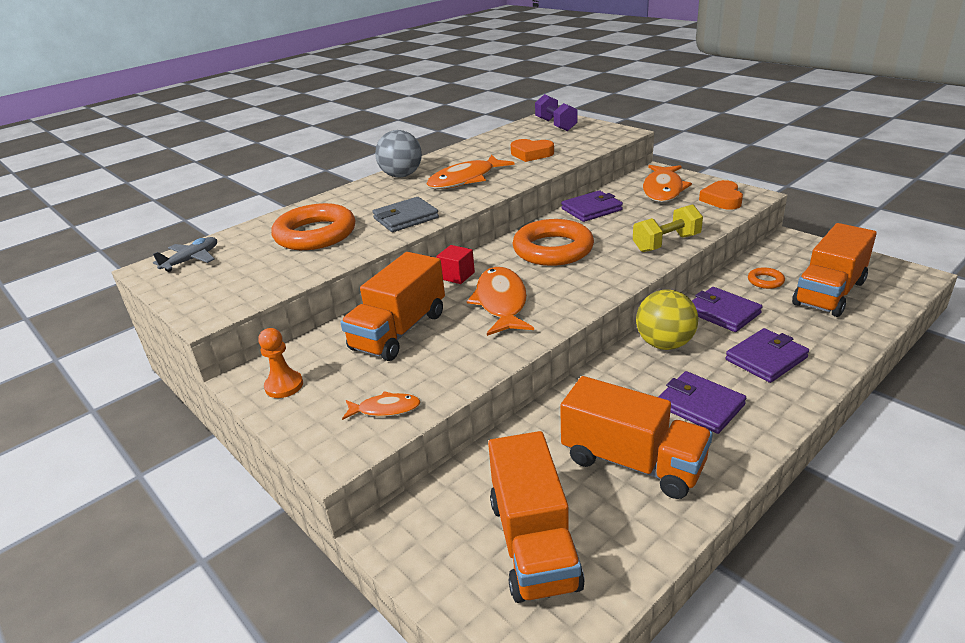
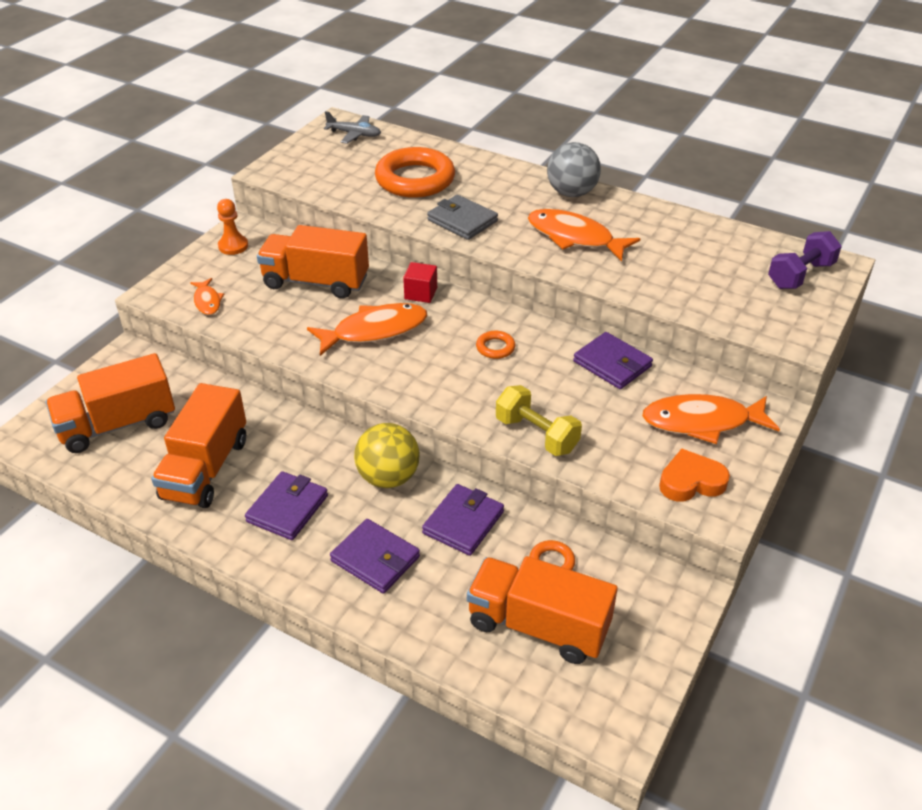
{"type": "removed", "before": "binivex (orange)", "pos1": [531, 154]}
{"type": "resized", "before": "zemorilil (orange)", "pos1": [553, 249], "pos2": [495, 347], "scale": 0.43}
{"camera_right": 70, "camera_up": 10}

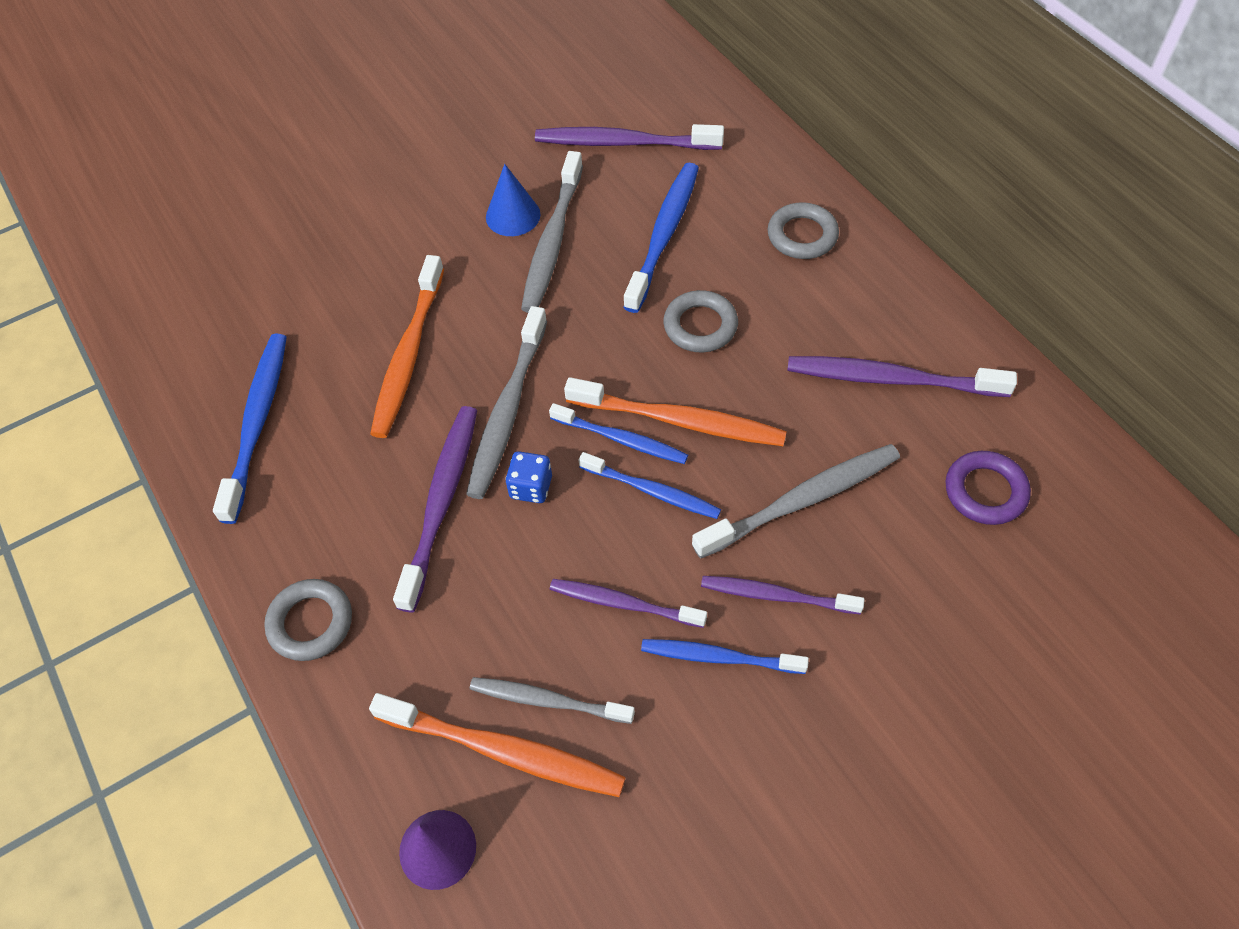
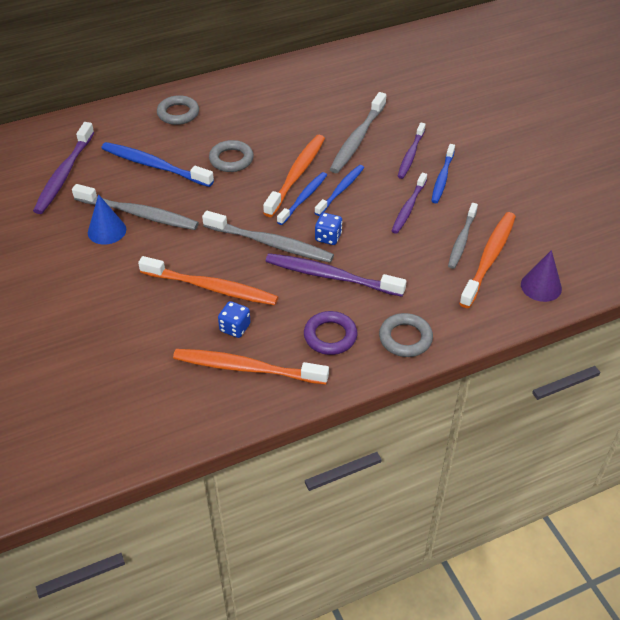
{"type": "recoloured", "before": "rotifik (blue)", "after": "rotifik (orange)", "pos1": [257, 423], "pos2": [246, 368]}
{"type": "removed", "before": "rotifik (purple)", "pos1": [891, 379]}
{"type": "turned", "before": "rotifik (grey)", "pos1": [802, 500], "pos2": [357, 139], "turn": -135}
{"type": "moved", "before": "zemorilil (purple)", "pos1": [985, 491], "pos2": [330, 336]}
{"type": "added", "after": "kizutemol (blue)", "pos2": [235, 328]}
{"camera_right": -85, "camera_up": -10}

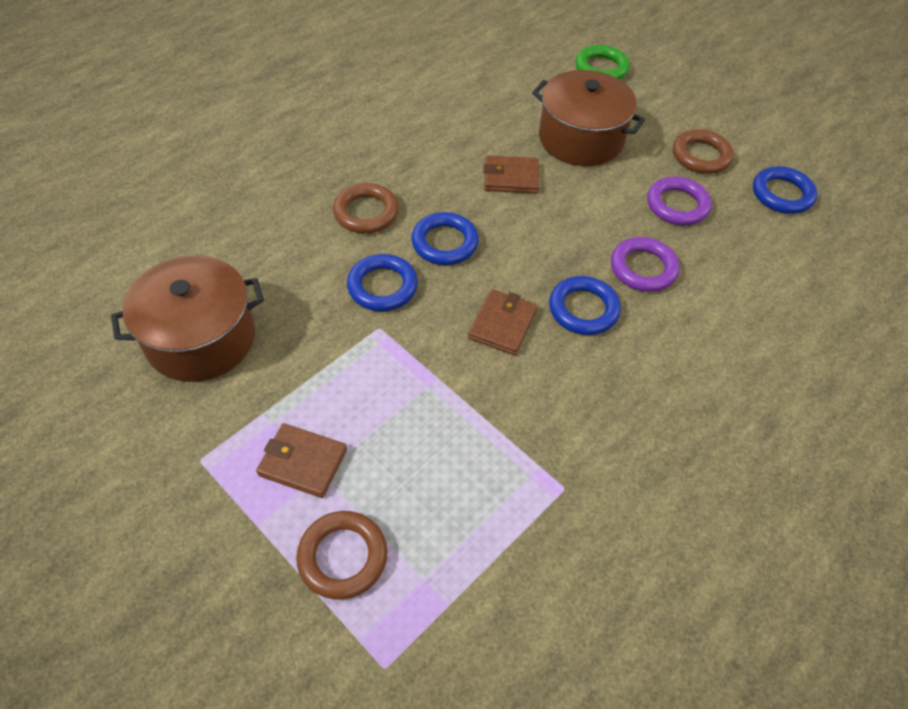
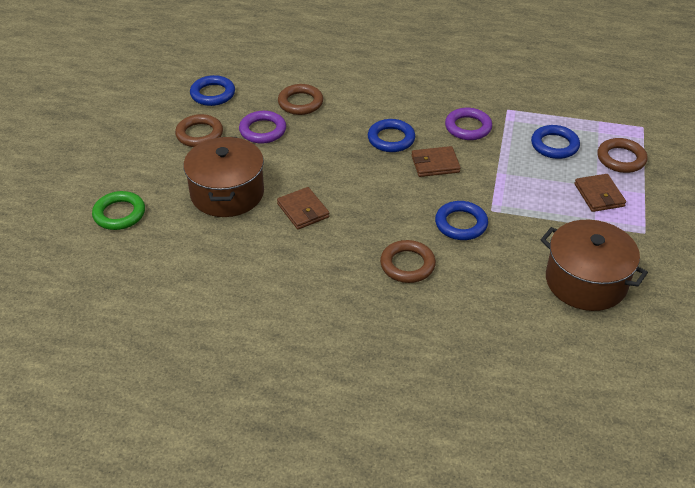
{"type": "moved", "before": "zemorilil (blue)", "pos1": [445, 243], "pos2": [554, 145]}
{"type": "moved", "before": "zemorilil (purple)", "pos1": [643, 268], "pos2": [468, 127]}
{"type": "added", "after": "zemorilil (brown)", "pos2": [300, 103]}
{"camera_right": -120, "camera_up": -10}

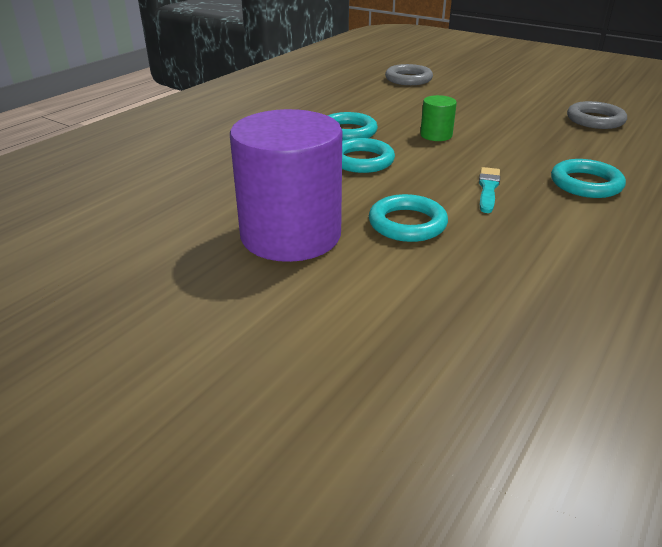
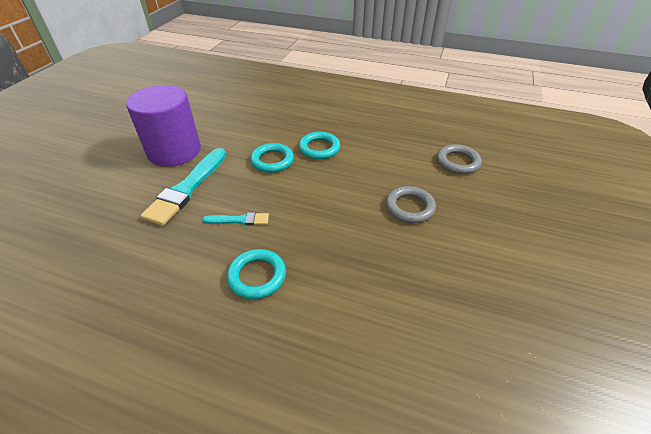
{"type": "removed", "before": "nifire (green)", "pos1": [436, 135]}
{"type": "moved", "before": "zemorilil (grey)", "pos1": [595, 120], "pos2": [409, 207]}
{"type": "replaced", "before": "zemorilil (turquoise)", "after": "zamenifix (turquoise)", "pos1": [407, 224], "pos2": [187, 188]}
{"camera_right": 75, "camera_up": 10}

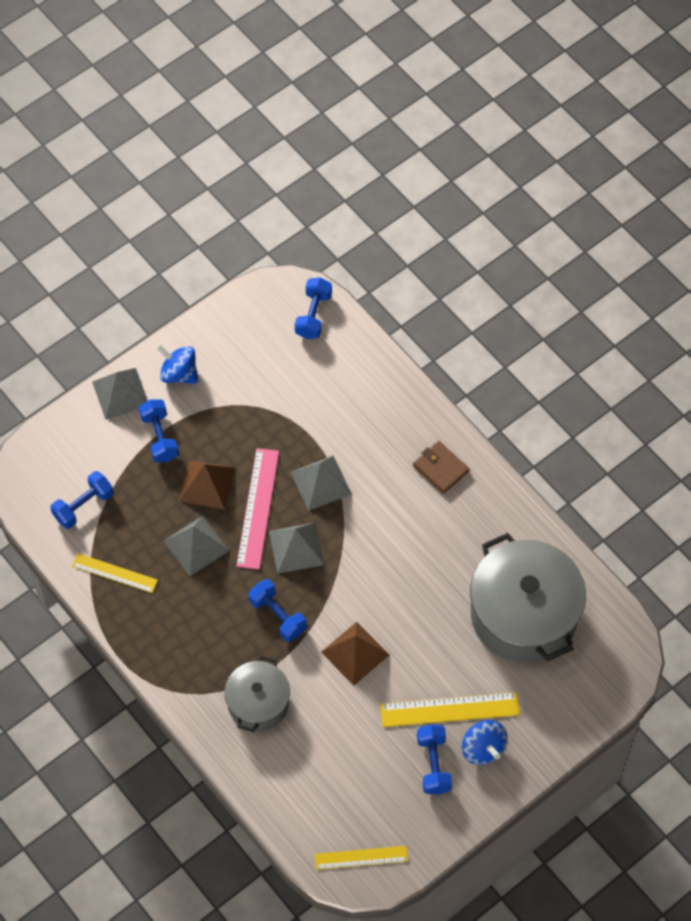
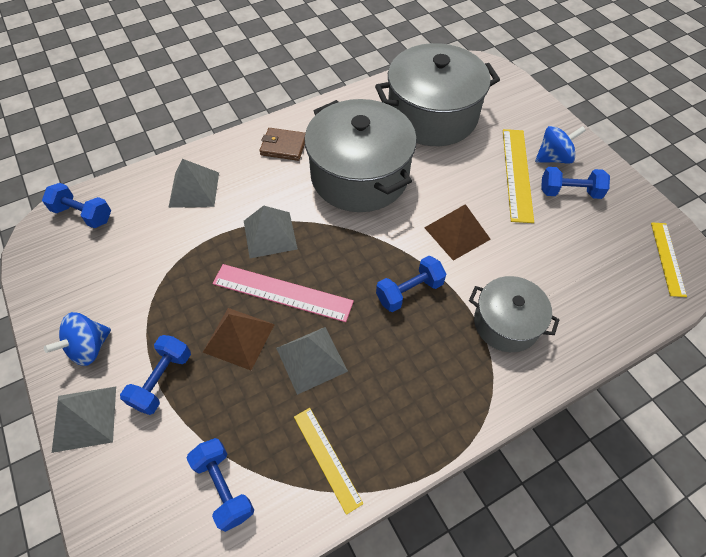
{"type": "turned", "before": "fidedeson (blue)", "pos1": [159, 437], "pos2": [162, 380], "turn": -60}
{"type": "turned", "before": "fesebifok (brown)", "pos1": [440, 468], "pos2": [283, 146], "turn": 45}
{"type": "moved", "before": "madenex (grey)", "pos1": [296, 547], "pos2": [194, 189]}
{"type": "turned", "before": "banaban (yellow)", "pos1": [114, 573], "pos2": [327, 458], "turn": -60}
{"type": "added", "after": "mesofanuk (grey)", "pos2": [359, 175]}
{"camera_right": -80, "camera_up": -5}

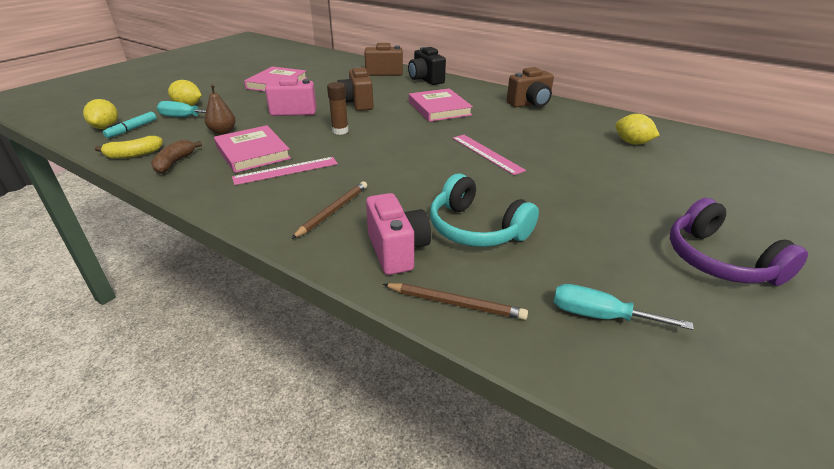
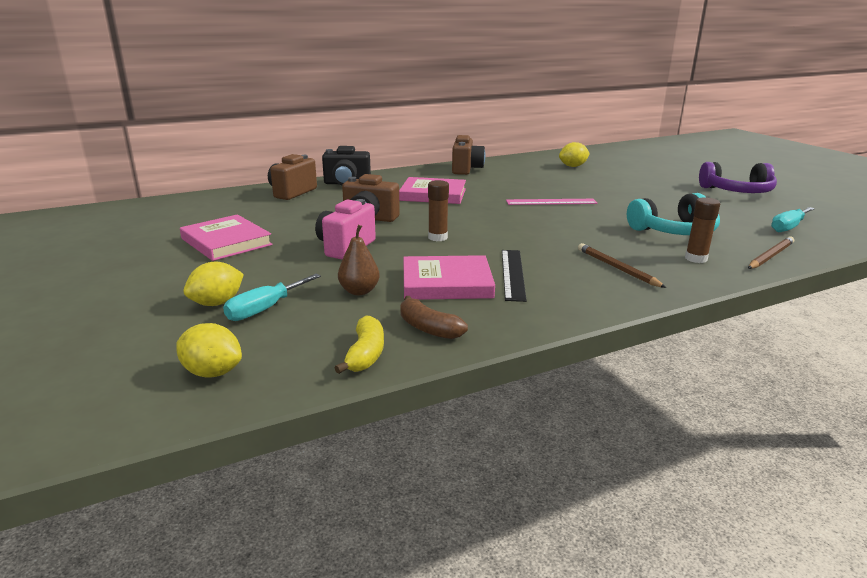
{"type": "removed", "before": "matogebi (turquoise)", "pos1": [132, 129]}
{"type": "recoloured", "before": "banaban (pink)", "after": "banaban (black)", "pos1": [286, 170], "pos2": [513, 274]}
{"type": "replaced", "before": "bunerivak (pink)", "after": "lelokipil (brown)", "pos1": [397, 251], "pos2": [696, 259]}
{"camera_right": -60, "camera_up": -10}

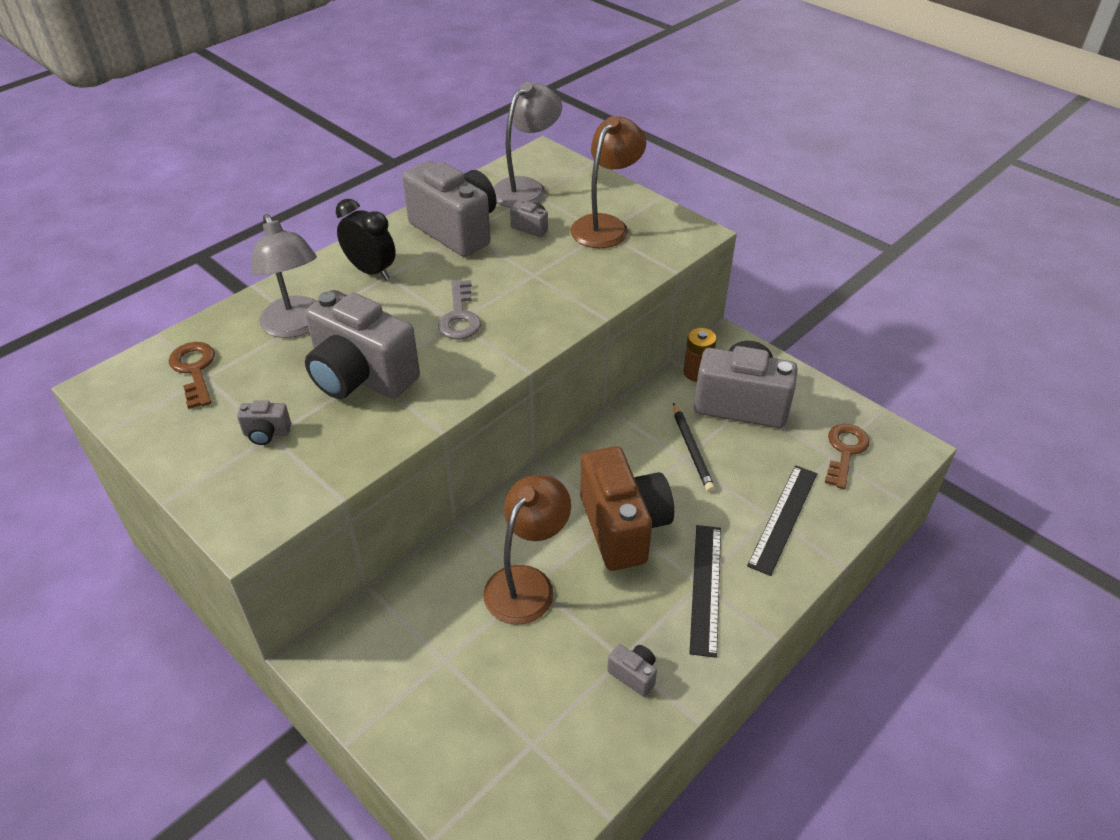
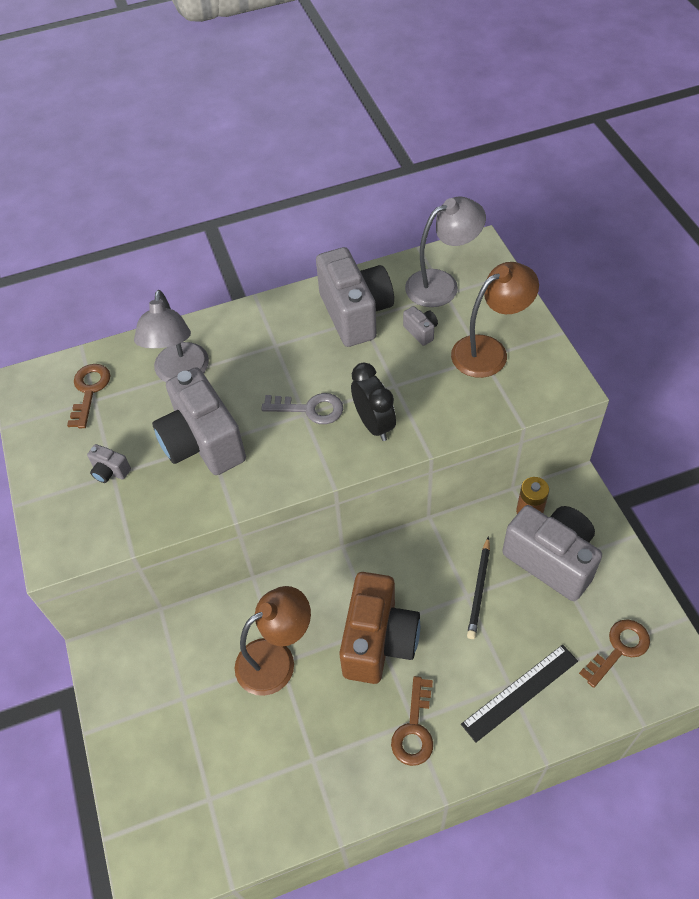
{"type": "moved", "before": "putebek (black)", "pos1": [371, 271], "pos2": [374, 424]}
{"type": "turned", "before": "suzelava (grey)", "pos1": [459, 316], "pos2": [309, 409], "turn": -105}
{"type": "replaced", "before": "banaban (black)", "after": "suzelava (brown)", "pos1": [706, 588], "pos2": [414, 728]}
{"type": "removed", "before": "bunerivak (grey)", "pos1": [633, 675]}
{"camera_right": 30, "camera_up": 10}

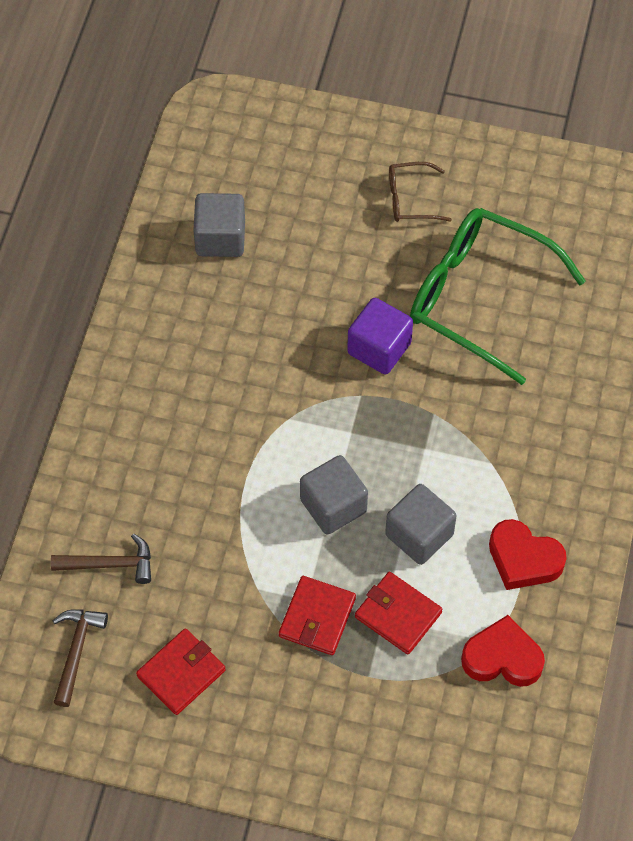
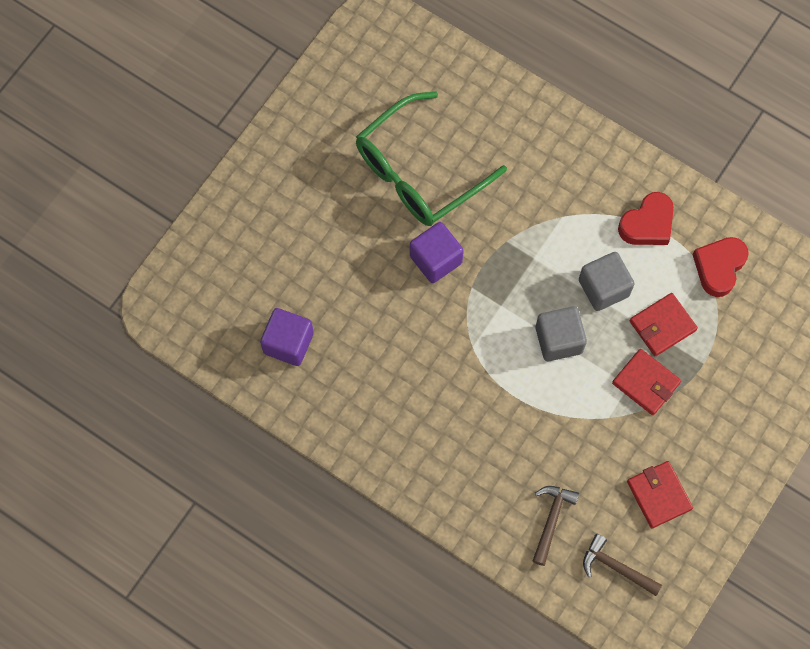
{"type": "removed", "before": "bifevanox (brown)", "pos1": [410, 199]}
{"type": "recoloured", "before": "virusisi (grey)", "after": "virusisi (purple)", "pos1": [220, 238], "pos2": [288, 343]}
{"camera_right": -70, "camera_up": 10}

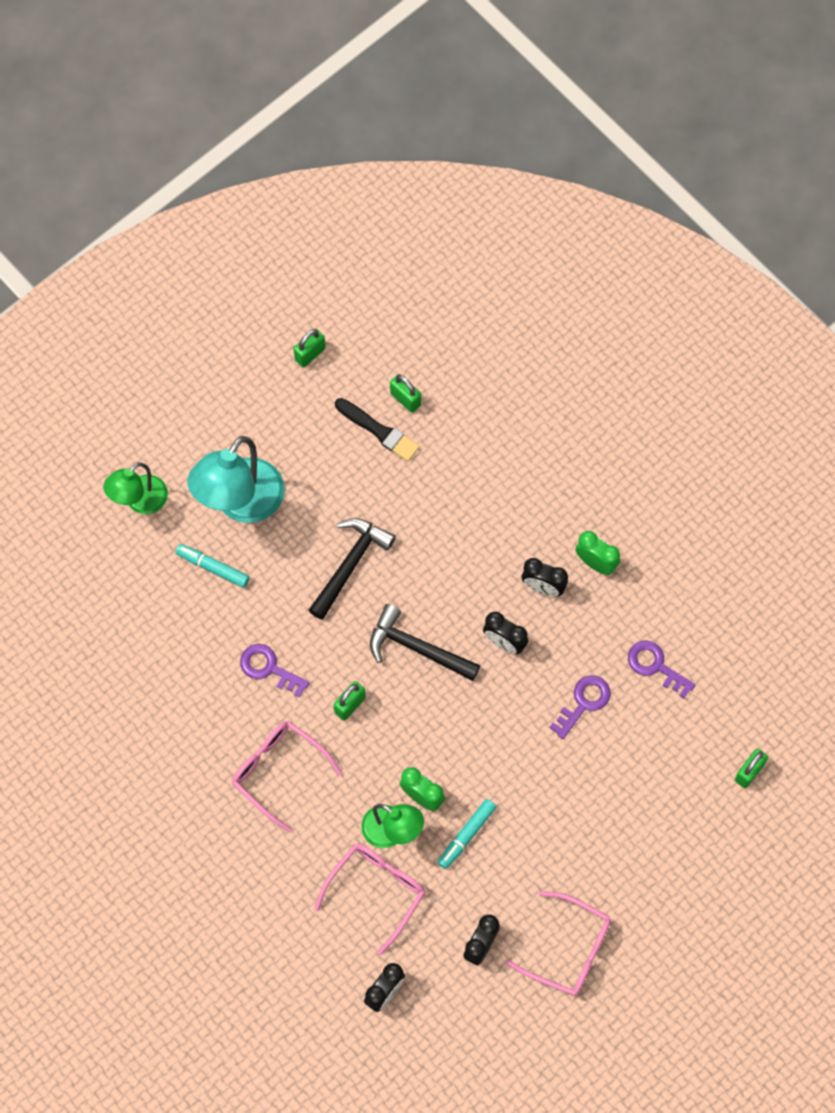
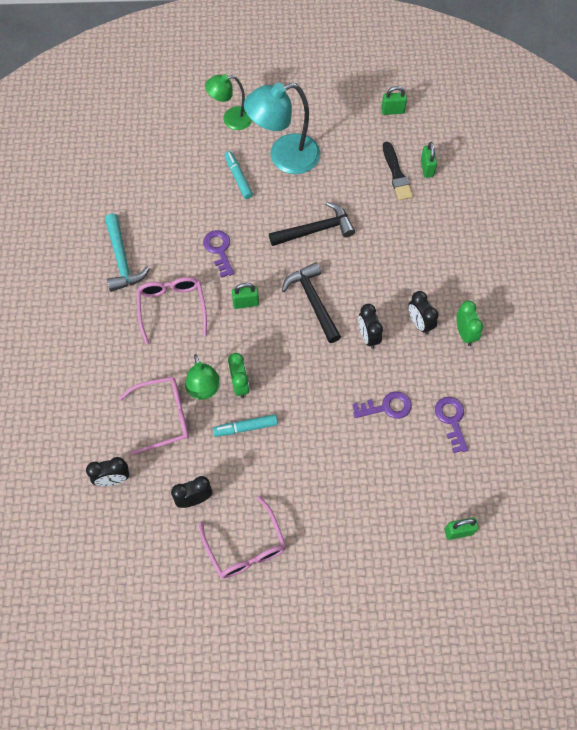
{"type": "added", "after": "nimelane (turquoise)", "pos2": [122, 260]}
{"camera_right": 40, "camera_up": -5}

